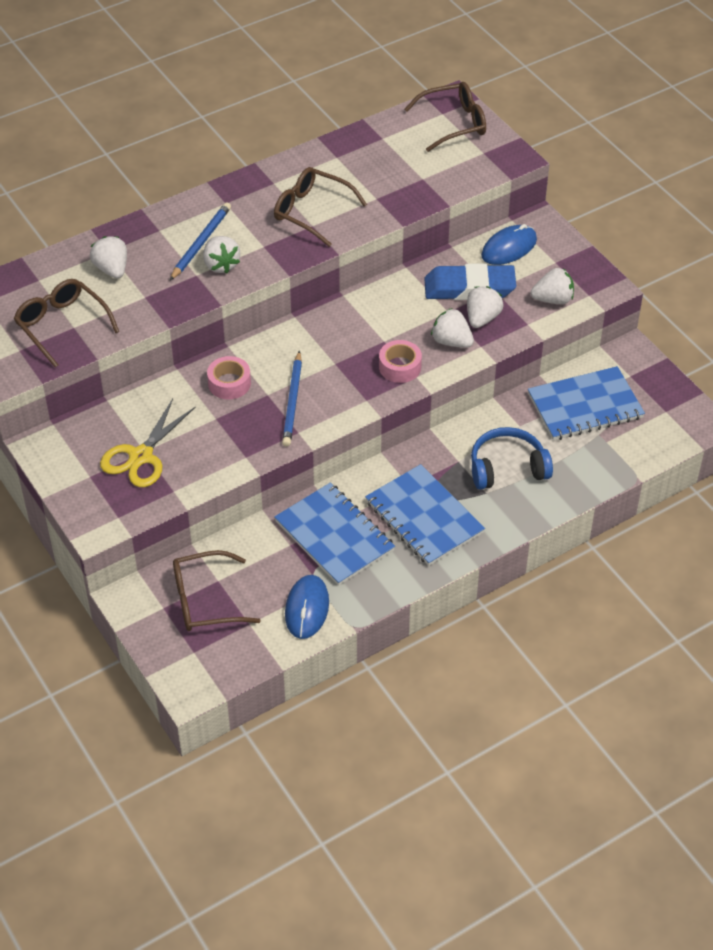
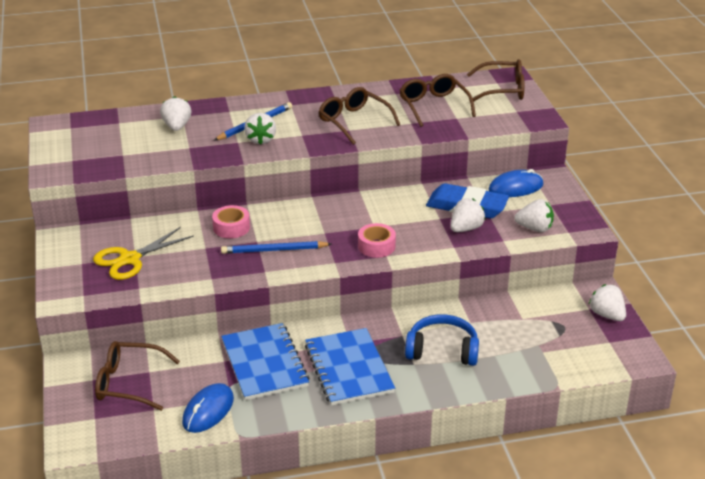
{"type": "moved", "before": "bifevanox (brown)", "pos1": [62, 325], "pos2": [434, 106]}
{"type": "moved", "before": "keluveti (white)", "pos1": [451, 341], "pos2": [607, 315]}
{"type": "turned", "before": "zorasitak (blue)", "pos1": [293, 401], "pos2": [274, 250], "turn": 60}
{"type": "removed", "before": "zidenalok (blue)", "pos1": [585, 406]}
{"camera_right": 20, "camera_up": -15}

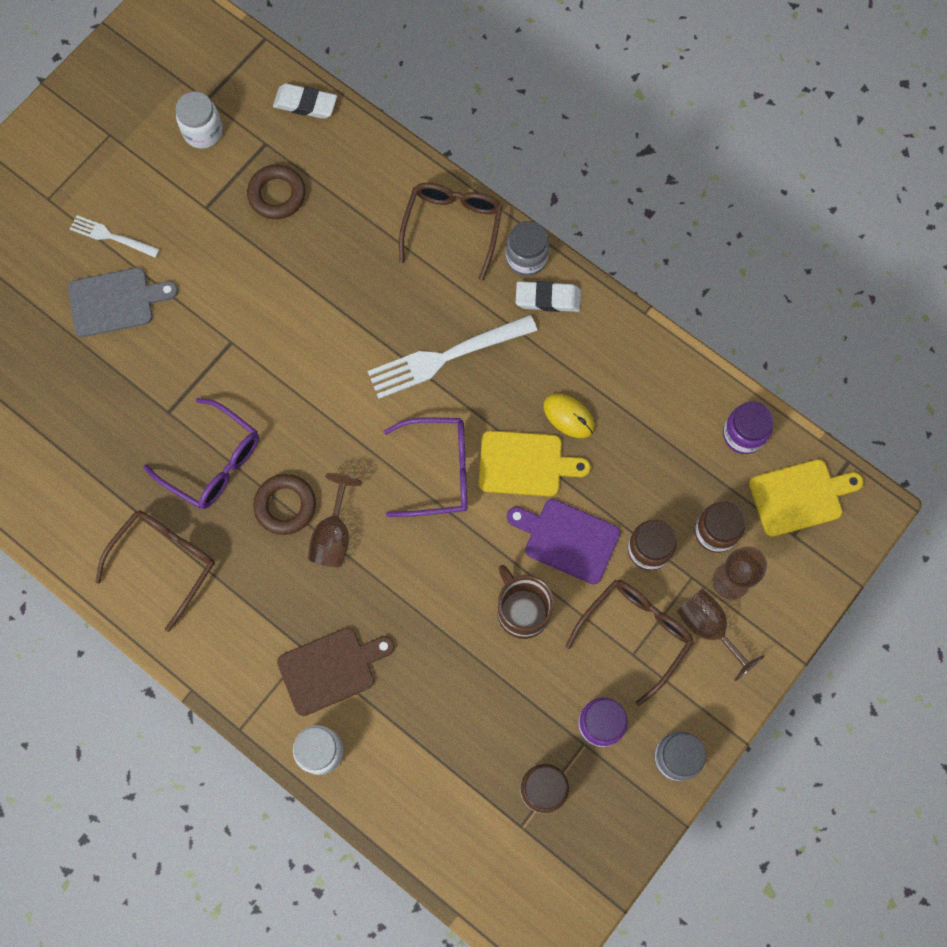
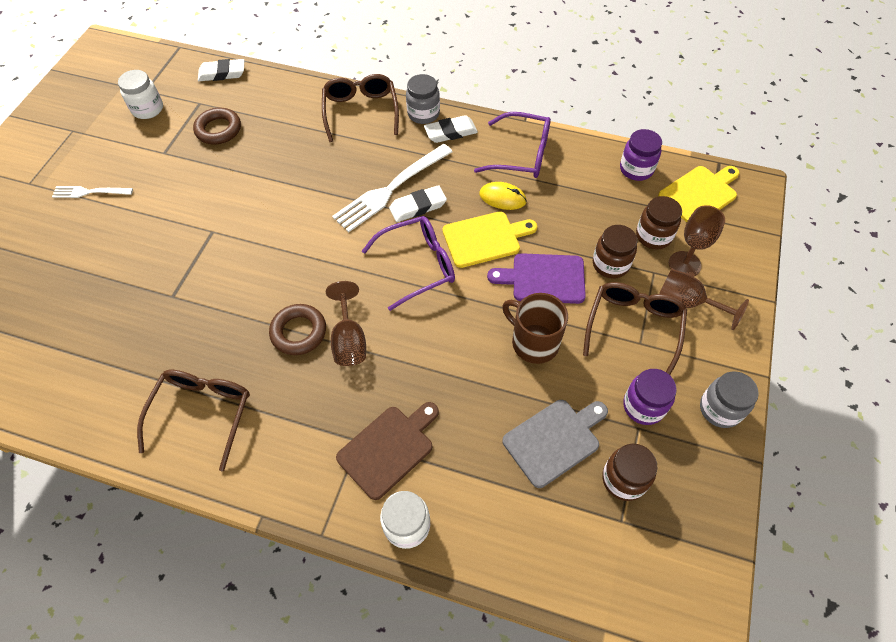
{"type": "moved", "before": "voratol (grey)", "pos1": [116, 301], "pos2": [554, 440]}
{"type": "moved", "before": "bifevanox (purple)", "pos1": [213, 462], "pos2": [522, 154]}
{"type": "added", "after": "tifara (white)", "pos2": [418, 206]}
{"camera_right": -20, "camera_up": -15}

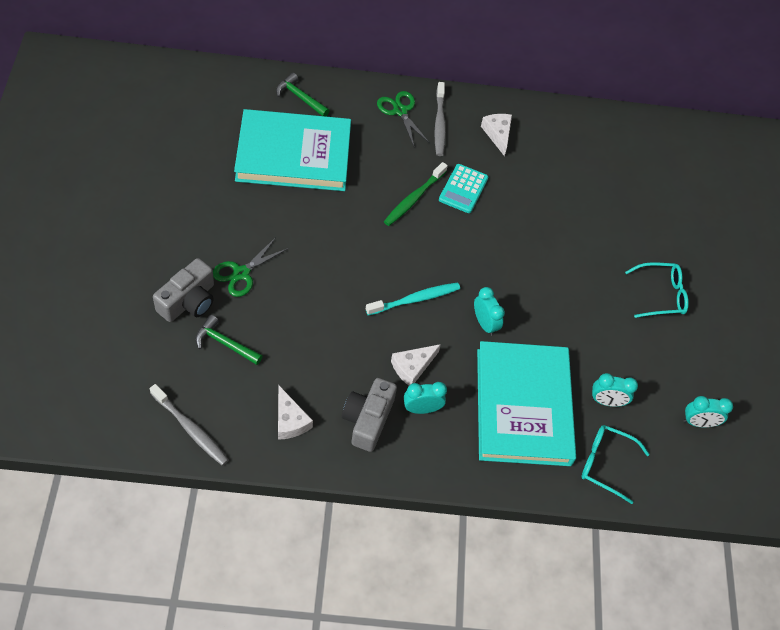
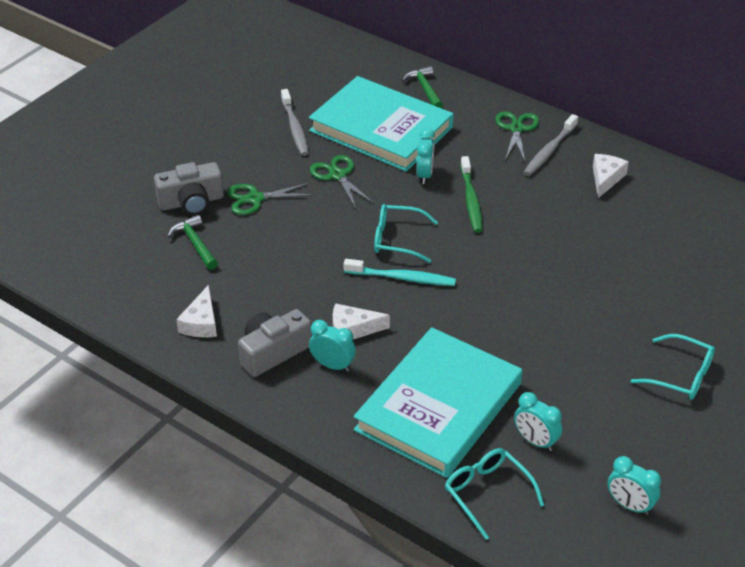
{"type": "turned", "before": "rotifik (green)", "pos1": [414, 198], "pos2": [471, 200], "turn": -75}
{"type": "removed", "before": "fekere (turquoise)", "pos1": [463, 189]}
{"type": "moved", "before": "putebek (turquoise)", "pos1": [484, 324], "pos2": [424, 175]}
{"type": "moved", "before": "rotifik (grey)", "pos1": [190, 428], "pos2": [295, 128]}
{"type": "added", "after": "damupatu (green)", "pos2": [337, 175]}
{"type": "added", "after": "bifevanox (turquoise)", "pos2": [397, 239]}
{"camera_right": 40, "camera_up": -15}

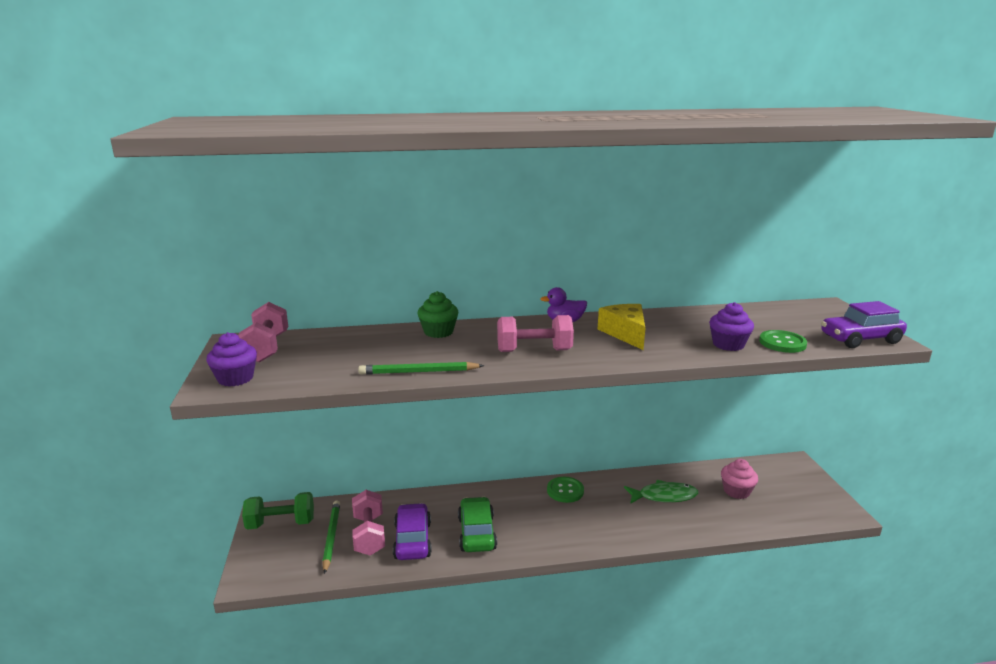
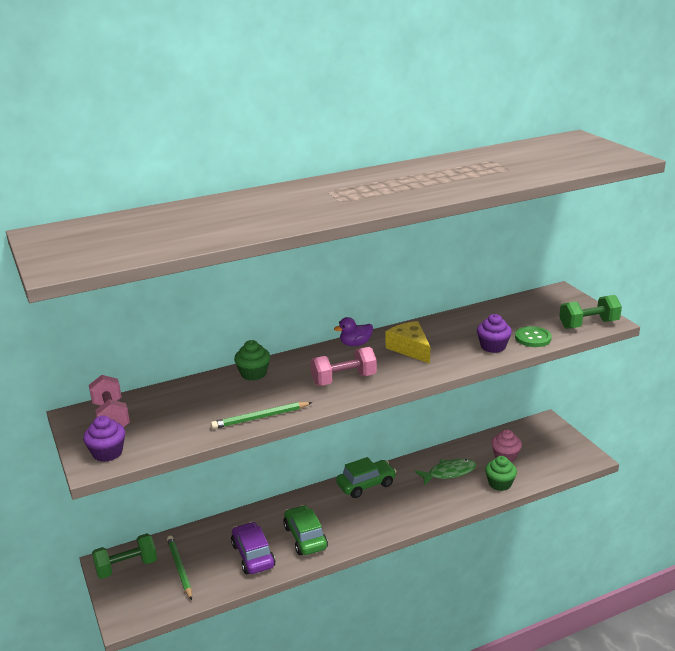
{"type": "replaced", "before": "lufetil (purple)", "after": "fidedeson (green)", "pos1": [860, 339], "pos2": [588, 324]}
{"type": "replaced", "before": "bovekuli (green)", "after": "lufetil (green)", "pos1": [565, 491], "pos2": [366, 485]}
{"type": "removed", "before": "fidedeson (pink)", "pos1": [369, 535]}
{"type": "added", "after": "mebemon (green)", "pos2": [500, 483]}
{"camera_right": -15, "camera_up": 5}

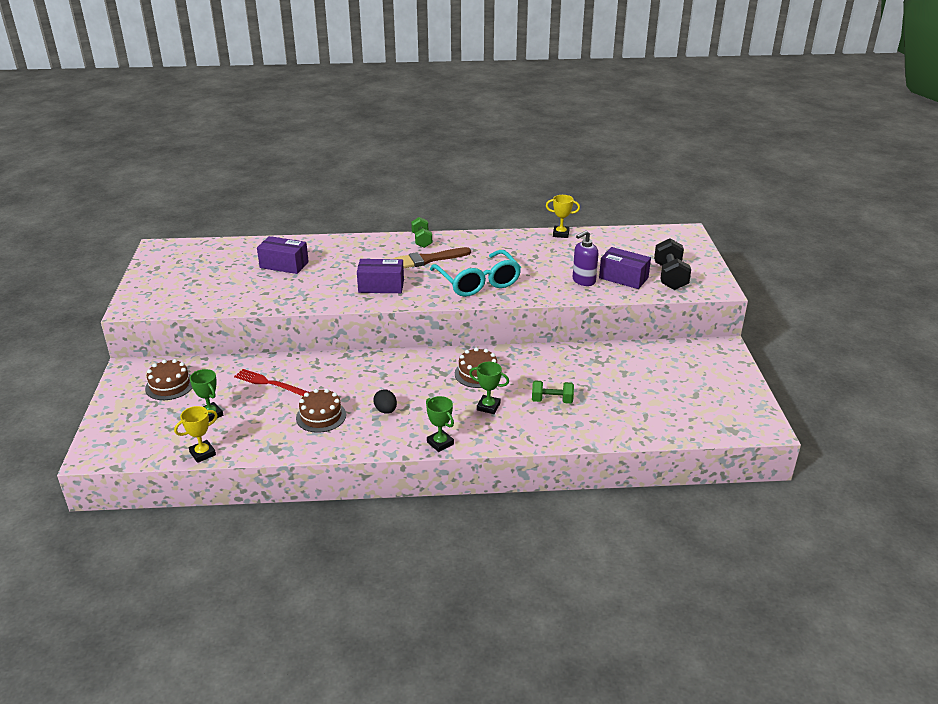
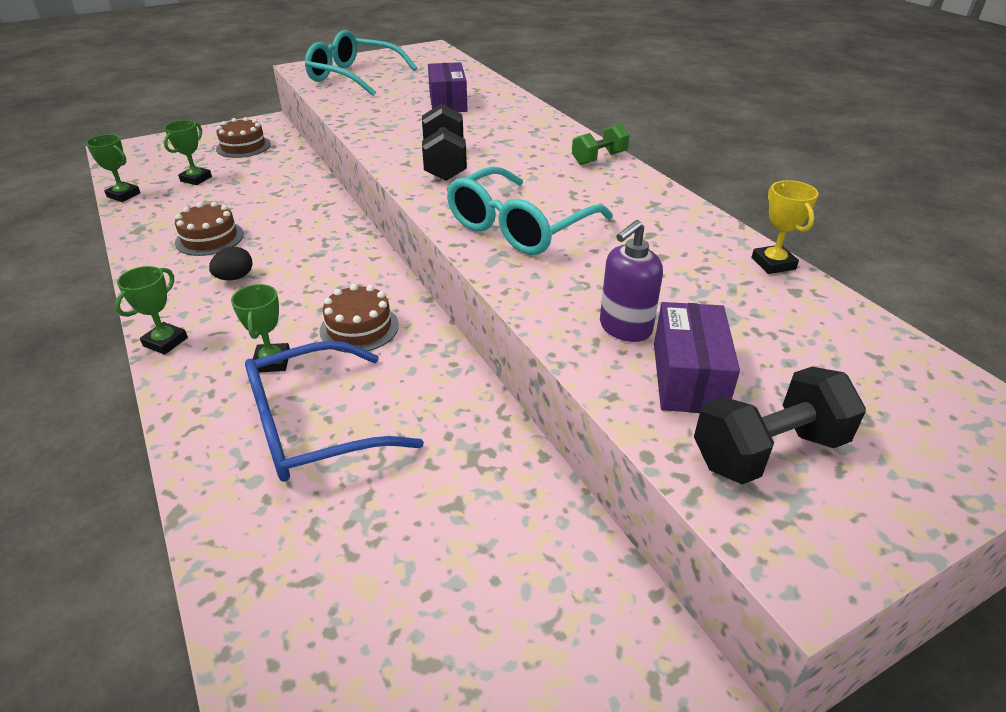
{"type": "turned", "before": "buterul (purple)", "pos1": [583, 281], "pos2": [625, 328], "turn": -75}
{"type": "removed", "before": "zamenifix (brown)", "pos1": [428, 259]}
{"type": "replaced", "before": "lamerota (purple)", "after": "fidedeson (black)", "pos1": [381, 286], "pos2": [445, 163]}
{"type": "removed", "before": "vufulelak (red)", "pos1": [270, 383]}
{"type": "replaced", "before": "fidedeson (green)", "after": "bifevanox (blue)", "pos1": [552, 401], "pos2": [314, 427]}
{"type": "recoloured", "before": "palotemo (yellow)", "after": "palotemo (green)", "pos1": [202, 453], "pos2": [123, 195]}
{"type": "added", "after": "bifevanox (turquoise)", "pos2": [353, 76]}
{"camera_right": 65, "camera_up": 5}

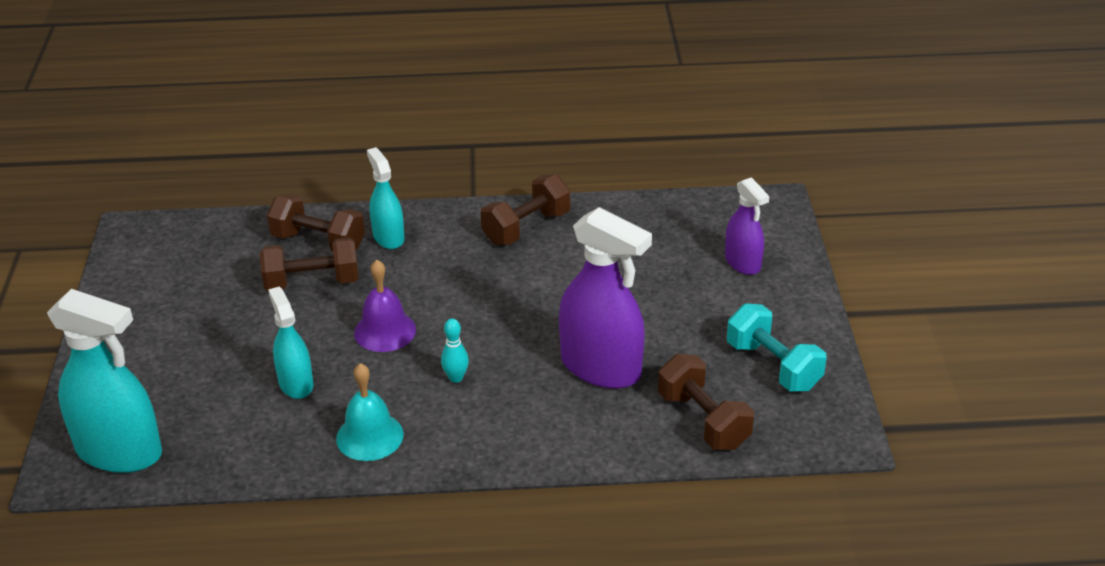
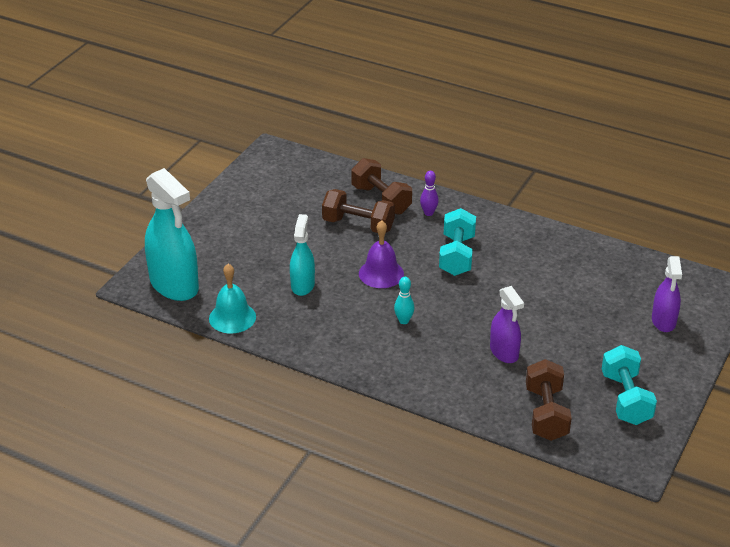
{"type": "replaced", "before": "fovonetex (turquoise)", "after": "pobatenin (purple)", "pos1": [388, 237], "pos2": [428, 213]}
{"type": "removed", "before": "fidedeson (brown)", "pos1": [526, 228]}
{"type": "resized", "before": "fovonetex (purple)", "pos1": [601, 368], "pos2": [504, 352], "scale": 0.57}
{"type": "moved", "before": "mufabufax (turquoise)", "pos1": [369, 436], "pos2": [232, 317]}
{"type": "added", "after": "fidedeson (turquoise)", "pos2": [457, 255]}
{"camera_right": 30, "camera_up": 0}

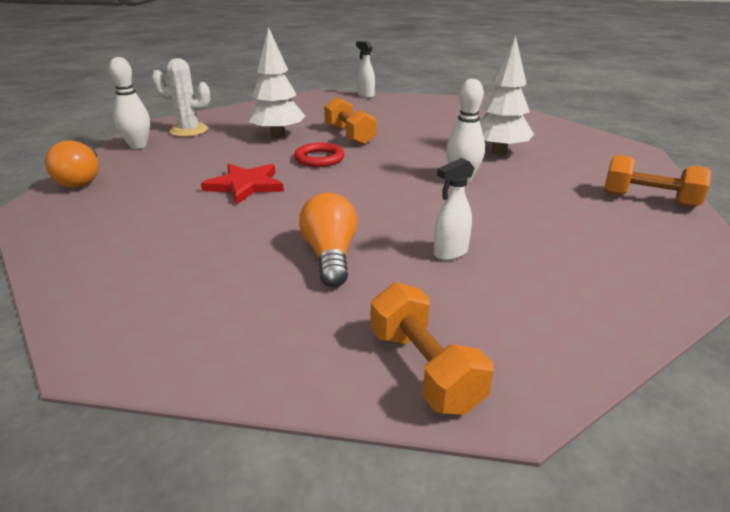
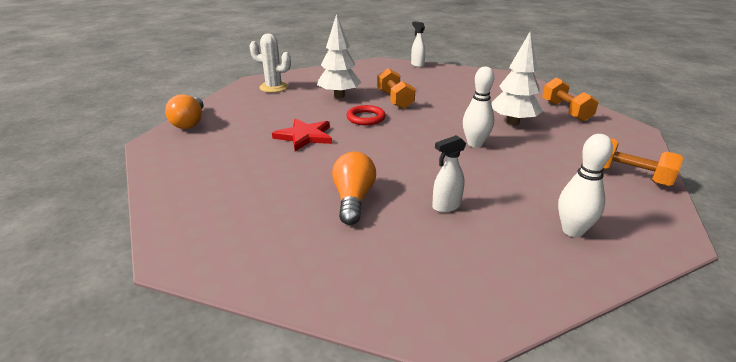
{"type": "moved", "before": "pobatenin (white)", "pos1": [138, 146], "pos2": [572, 231]}
{"type": "moved", "before": "fidedeson (orange)", "pos1": [424, 369], "pos2": [565, 111]}
{"camera_right": 10, "camera_up": 0}

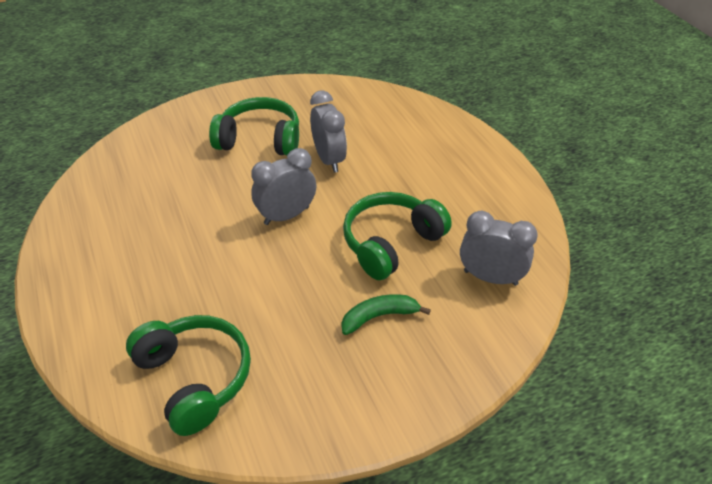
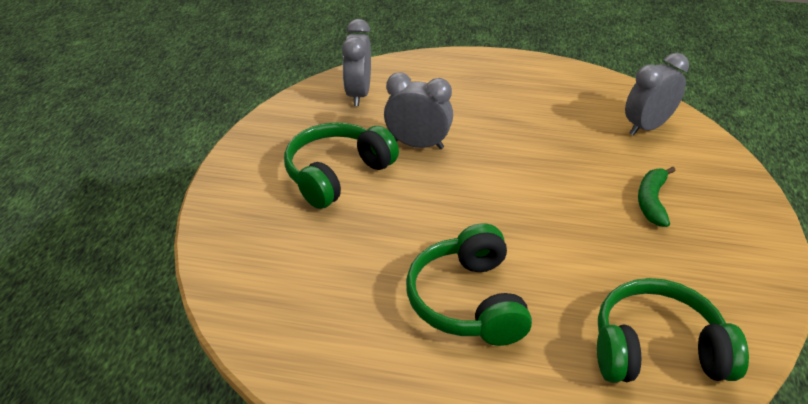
{"type": "moved", "before": "putebek (grey)", "pos1": [286, 215], "pos2": [358, 94]}
{"type": "moved", "before": "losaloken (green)", "pos1": [391, 243], "pos2": [467, 301]}
{"camera_right": -55, "camera_up": -5}

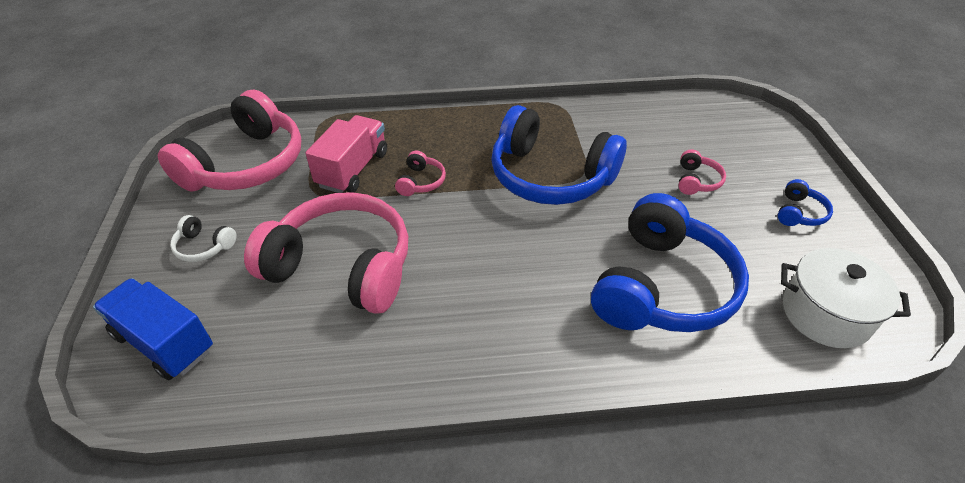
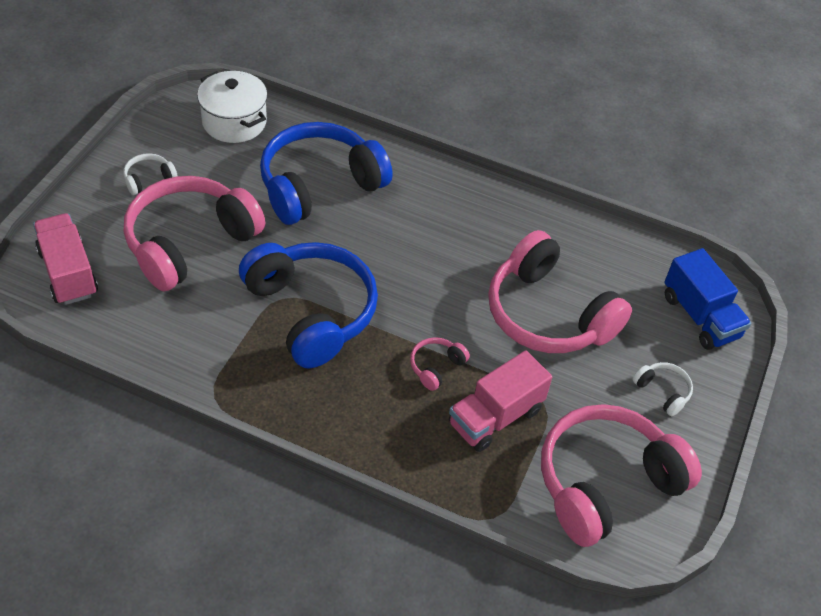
{"type": "resized", "before": "losaloken (pink)", "pos1": [696, 181], "pos2": [189, 242], "scale": 2.46}
{"type": "recoloured", "before": "losaloken (blue)", "after": "losaloken (white)", "pos1": [799, 213], "pos2": [149, 179]}
{"type": "added", "after": "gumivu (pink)", "pos2": [68, 273]}
{"camera_right": -155, "camera_up": 5}

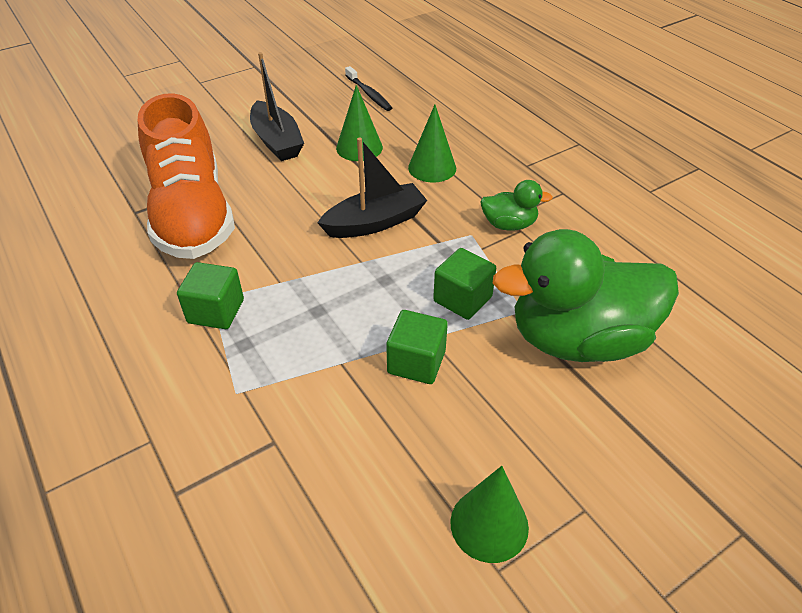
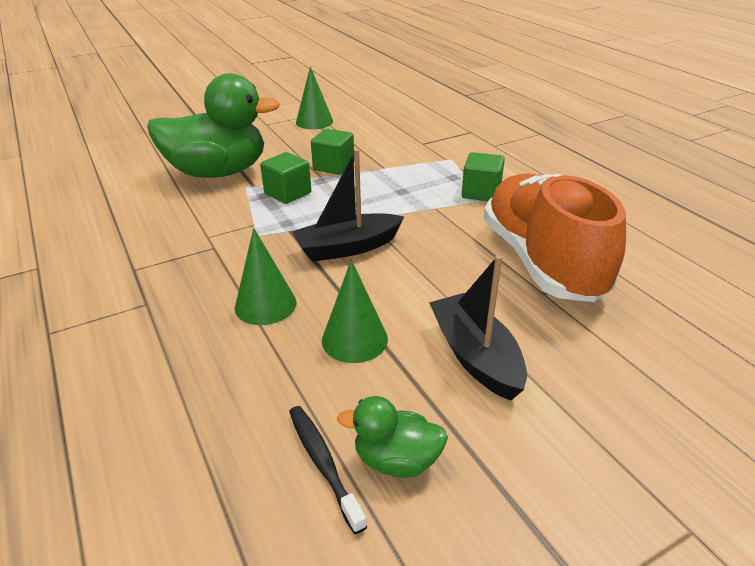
{"type": "moved", "before": "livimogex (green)", "pos1": [509, 224], "pos2": [396, 460]}
{"camera_right": -175, "camera_up": -10}

